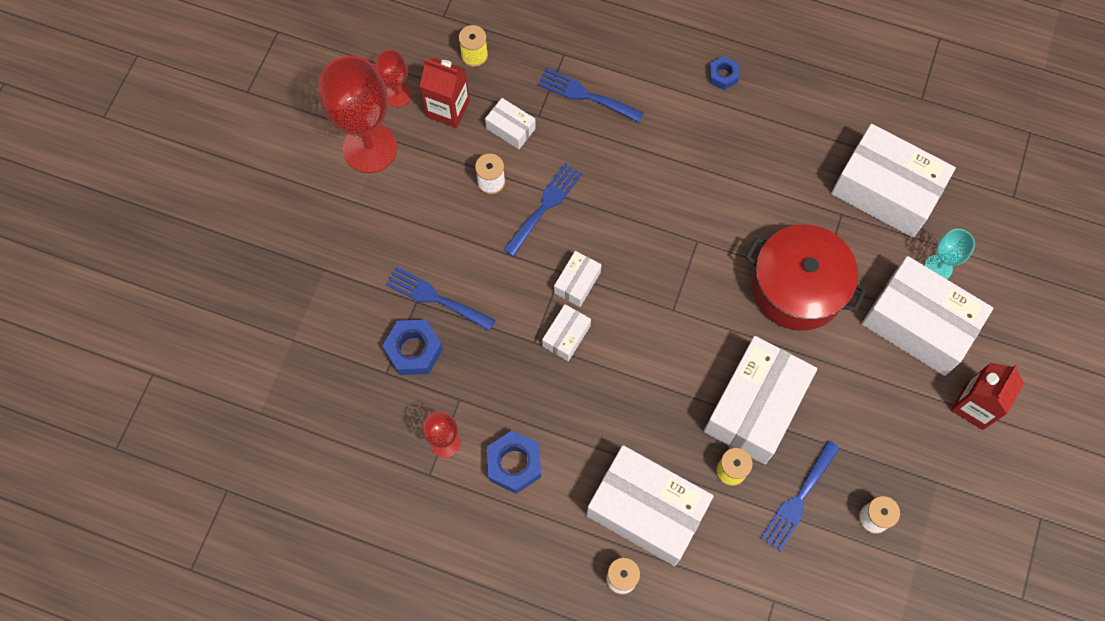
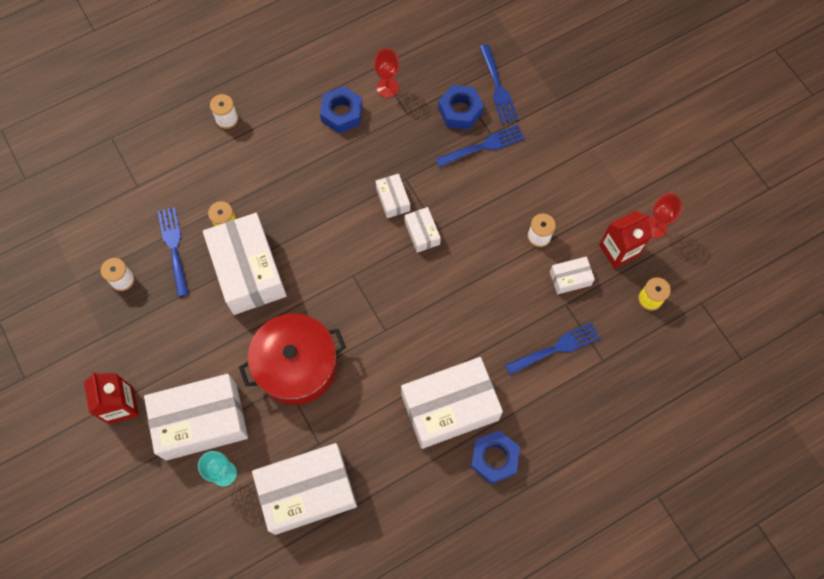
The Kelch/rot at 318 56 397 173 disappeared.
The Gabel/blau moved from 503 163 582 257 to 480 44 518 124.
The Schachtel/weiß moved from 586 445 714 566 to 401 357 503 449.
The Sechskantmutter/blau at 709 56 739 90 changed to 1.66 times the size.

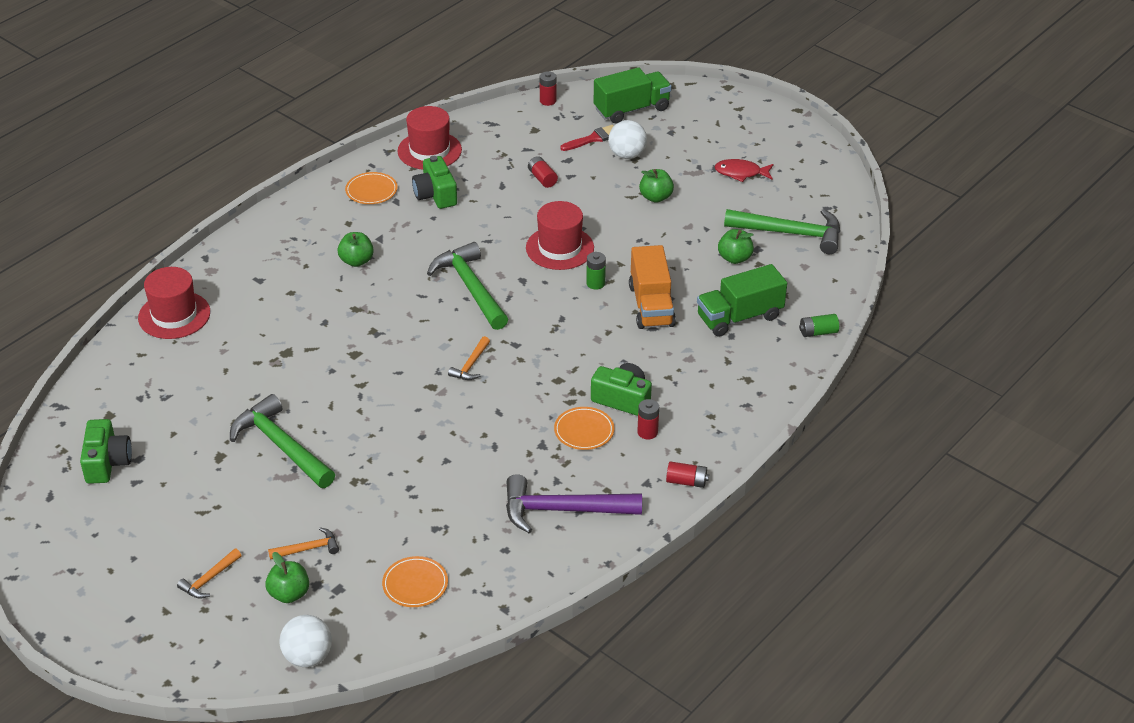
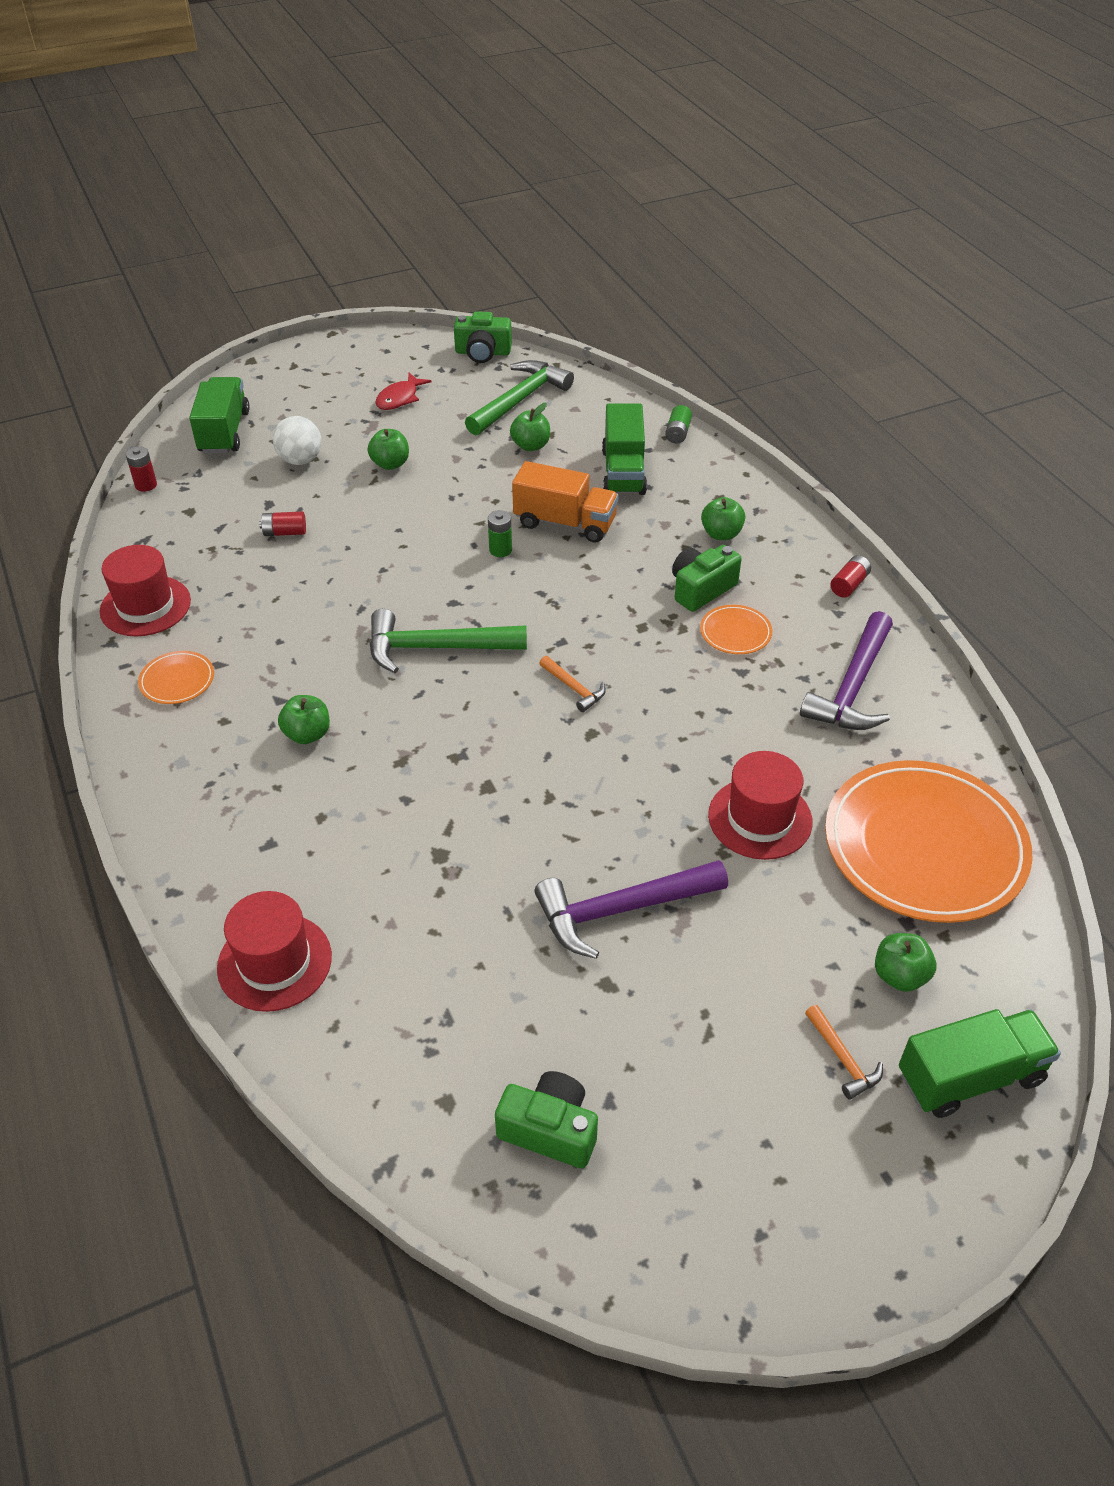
The Hammer/orange at 268 527 339 560 disappeared.
The Ball/weiß at 279 615 332 667 disappeared.
The Pinsel/rot at 560 125 614 151 disappeared.
The Batterie/rot at 637 399 659 440 disappeared.
The Apfel/grün at 701 497 745 540 appeared.
The Lastwagen/grün at 899 1009 1061 1118 appeared.
The Kamera/grün moved from 412 156 457 209 to 454 311 512 363.
The Hut/rot moved from 526 201 594 270 to 708 751 813 860.
The Hammer/grün at 230 394 335 488 became the Hammer/lila at 534 860 728 959.
The Teller/orange at 382 556 448 607 changed to 2.42 times the size.

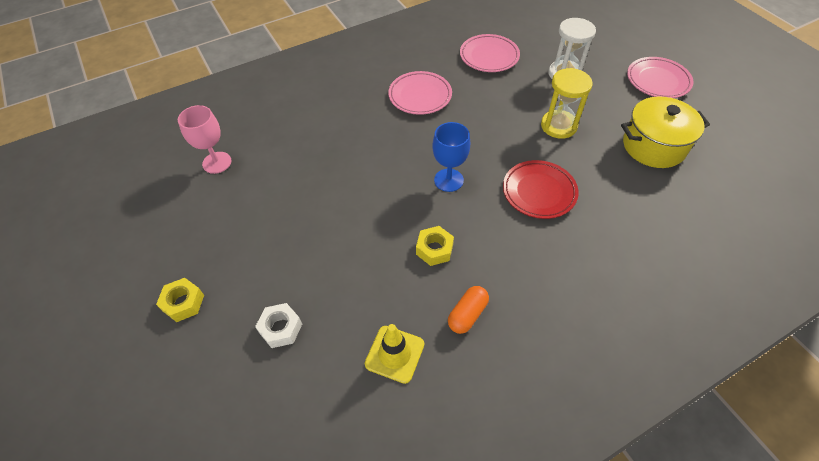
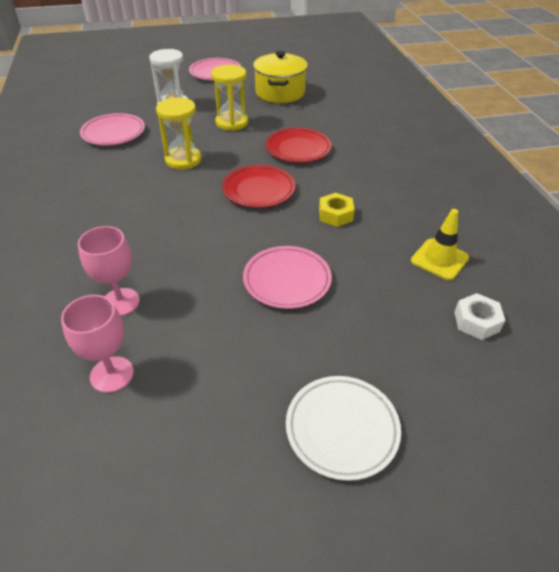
The Kapsel/orange at 448 286 489 334 disappeared.
The Kelch/rosa at 78 226 140 316 appeared.
The Sanduhr/gelb at 156 98 202 170 appeared.
The Sechskantmutter/weiß moved from 255 303 302 348 to 454 293 506 340.
The Teller/rosa moved from 388 71 452 115 to 243 246 332 309.
The Sechskantmutter/gelb at 156 278 204 322 was replaced by the Teller/weiß at 286 376 401 481.
The Kelch/blau at 432 122 470 192 was replaced by the Teller/rot at 222 165 295 208.

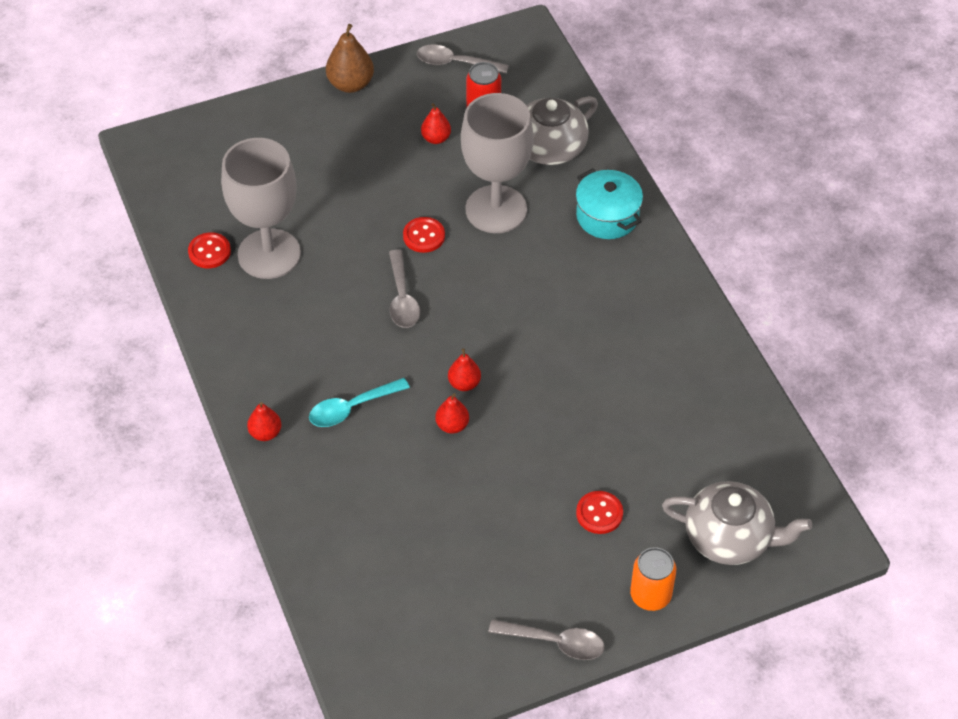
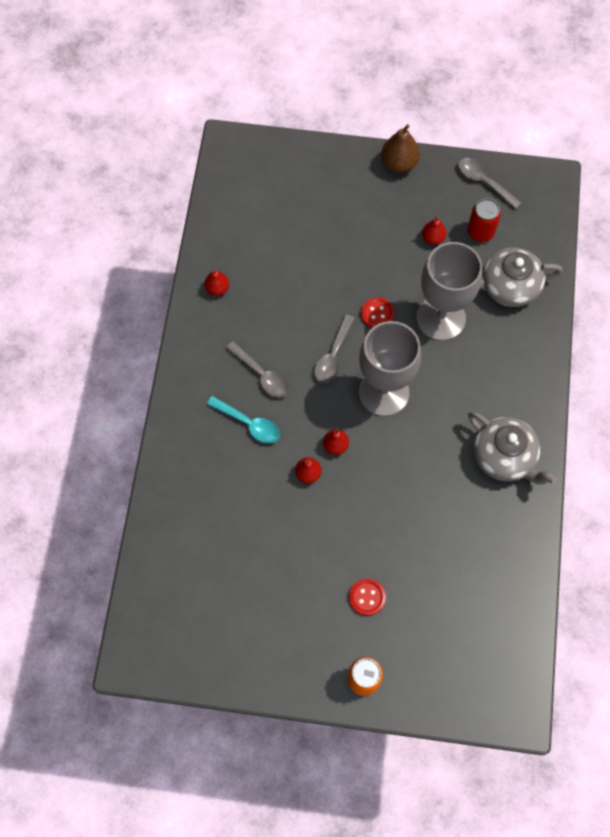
The Knopf/rot at 188 232 231 269 disappeared.
The Kochtopf/türkis at 576 168 643 239 disappeared.
The Kelch/grau moved from 221 138 301 279 to 359 321 421 416.
The Birne/rot moved from 247 402 282 441 to 204 270 229 296.
The Löffel/grau moved from 489 619 604 660 to 226 341 289 398.
The Teekanne/grau moved from 662 481 812 565 to 468 411 557 484.
The Löffel/türkis at 309 378 410 427 turned 150 degrees counterclockwise.

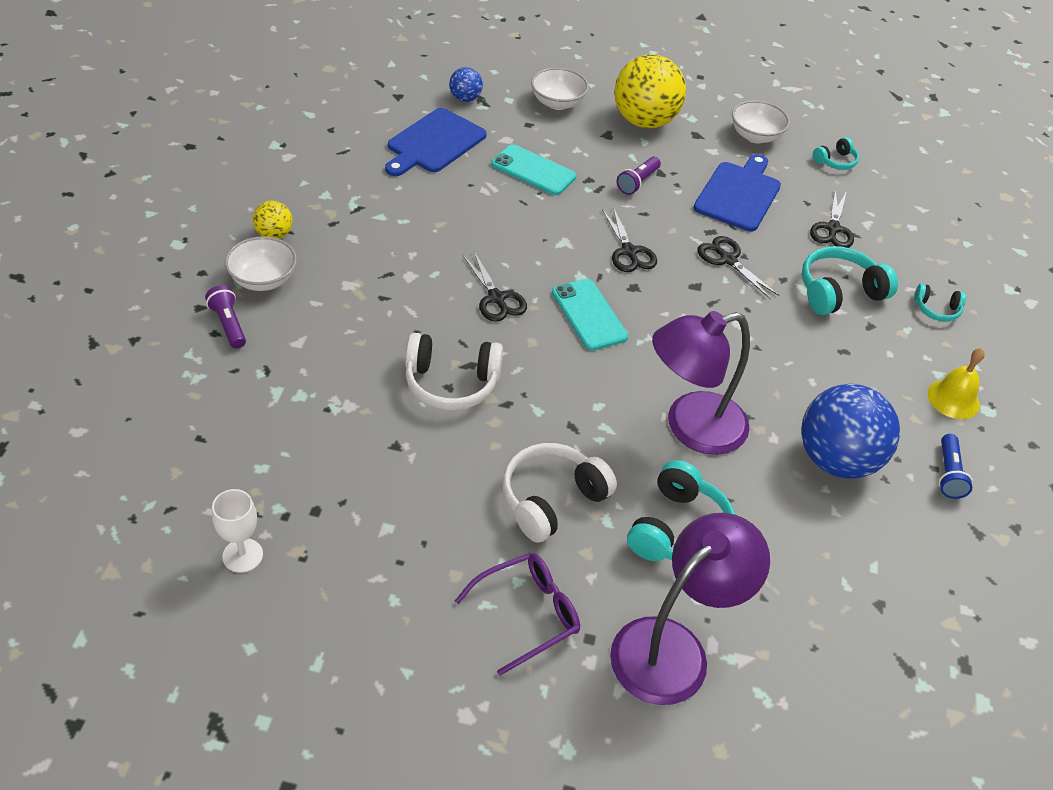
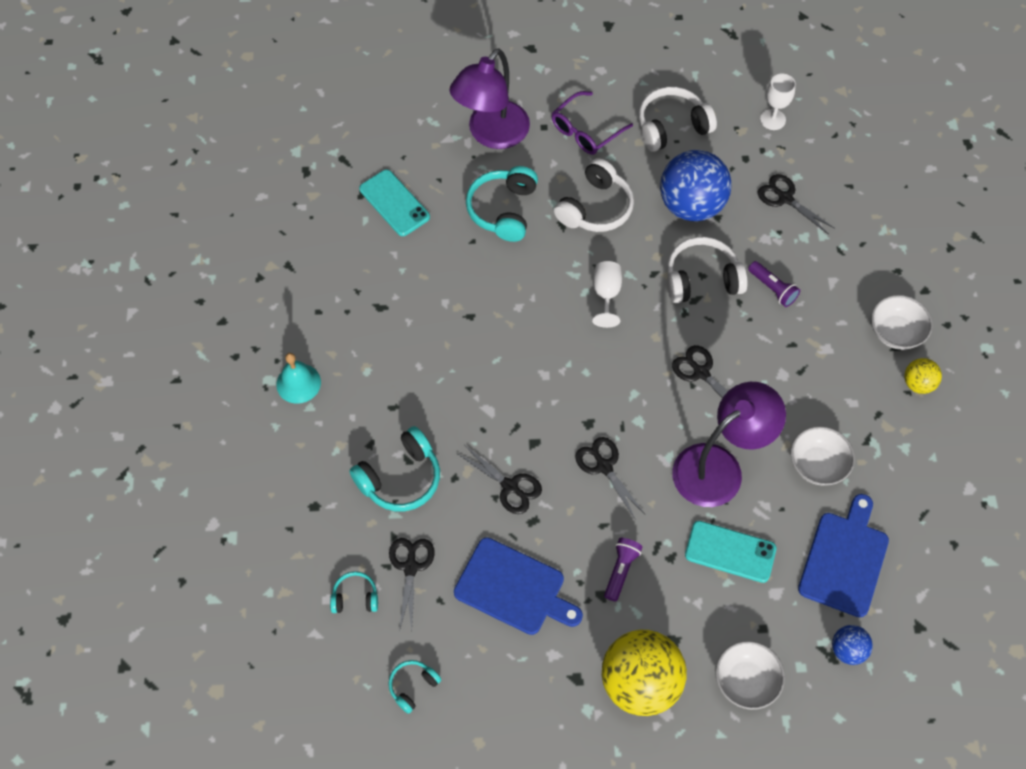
The Taschenlampe/blau at 939 434 973 499 disappeared.
The Kelch/weiß at 592 261 622 328 appeared.
The Kopfhörer/weiß at 639 87 717 152 appeared.
The Schere/schwarz at 758 174 835 235 appeared.
The Taschenlampe/lila moved from 205 285 246 349 to 748 261 800 307.
The Handy/türkis moved from 552 279 628 351 to 359 170 430 236.
The Lampe/lila moved from 652 311 750 455 to 672 382 786 507.
The Schüssel/weiß moved from 732 100 790 144 to 791 426 855 486.
The Ball/blau moved from 801 384 900 479 to 660 150 732 221.
The Kopfhörer/türkis moved from 914 283 966 322 to 330 571 378 613.
The Glocke/gelb at 927 348 985 419 became the Glocke/türkis at 276 353 321 404.
The Schneidebrett/blau at 694 154 781 231 turned 75 degrees counterclockwise.

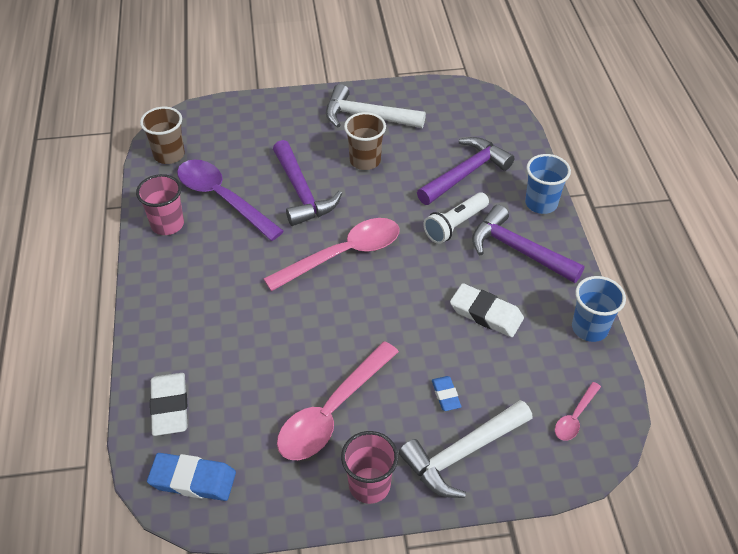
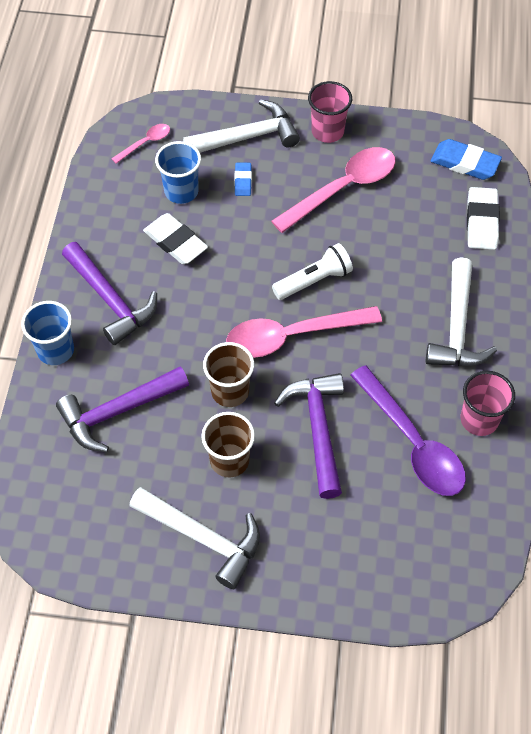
The Hammer/weiß at 426 257 497 366 appeared.
The Becher/braun moved from 140 107 185 164 to 203 342 254 407.
The Taschenlampe/weiß moved from 423 192 489 244 to 272 243 353 300.
The Becher/blau moved from 572 276 626 342 to 155 141 201 204.

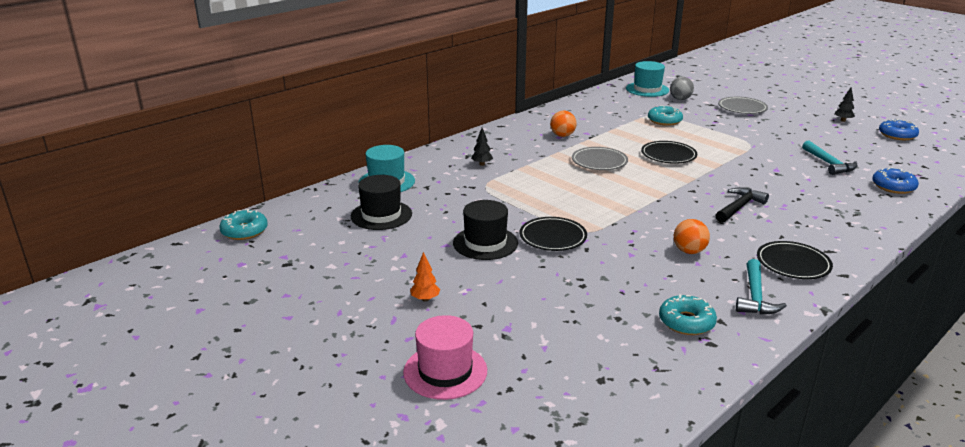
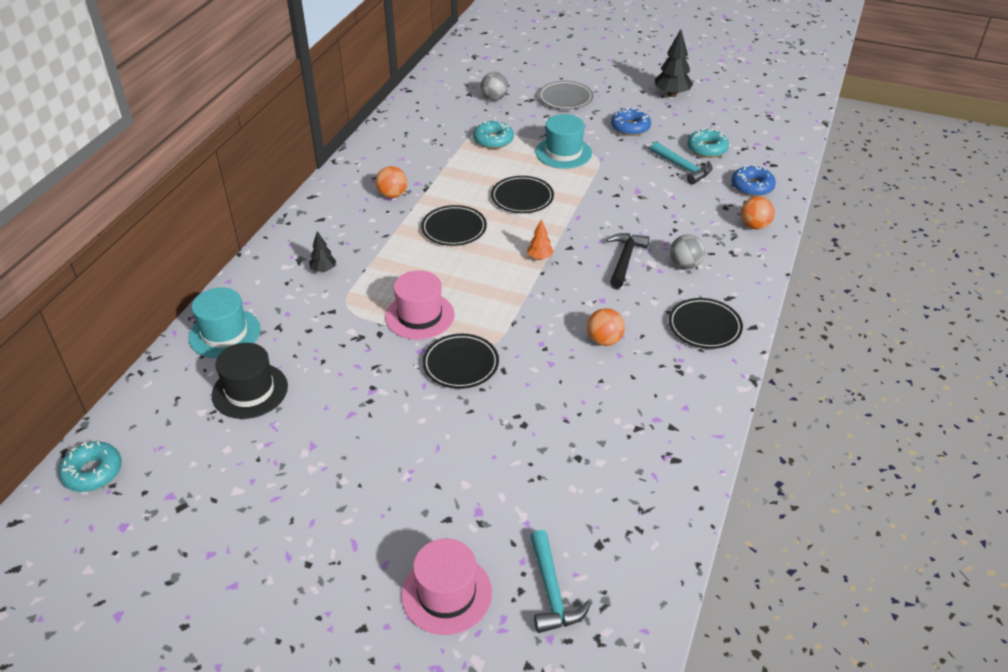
The Hut/schwarz at 453 200 518 260 disappeared.
The Hut/rosa at 385 270 454 340 appeared.
The Ball/grau at 670 234 705 269 appeared.
The Ball/orange at 741 197 775 230 appeared.
The Baum/orange moved from 410 252 440 302 to 527 219 554 260.
The Hut/türkis moved from 626 61 669 97 to 535 114 592 169.
The Donut/türkis moved from 659 294 717 335 to 687 129 729 158.
The Hammer/türkis moved from 736 259 787 314 to 530 530 591 633.
The Donut/blau moved from 879 119 919 140 to 611 108 651 136.
The Teller/grau at 572 147 628 170 became the Teller/schwarz at 421 205 487 246.
The Baum/schwarz at 834 88 855 122 changed to 1.79 times the size.

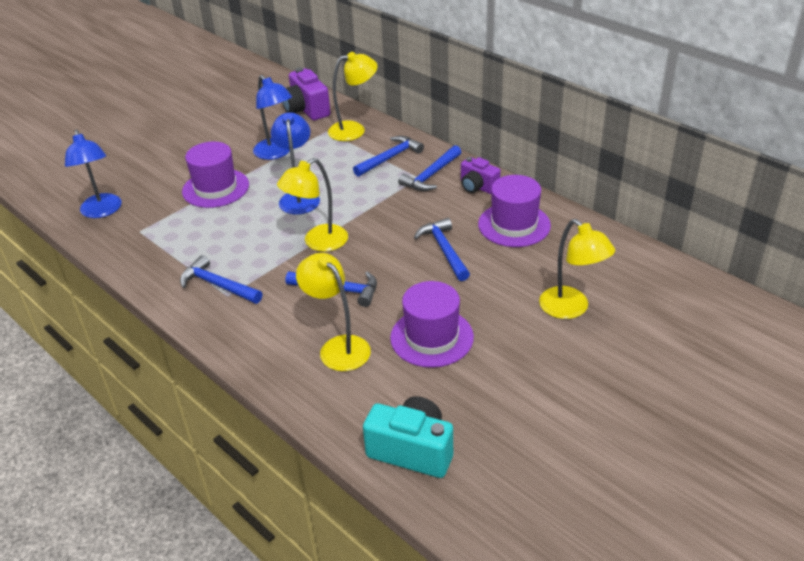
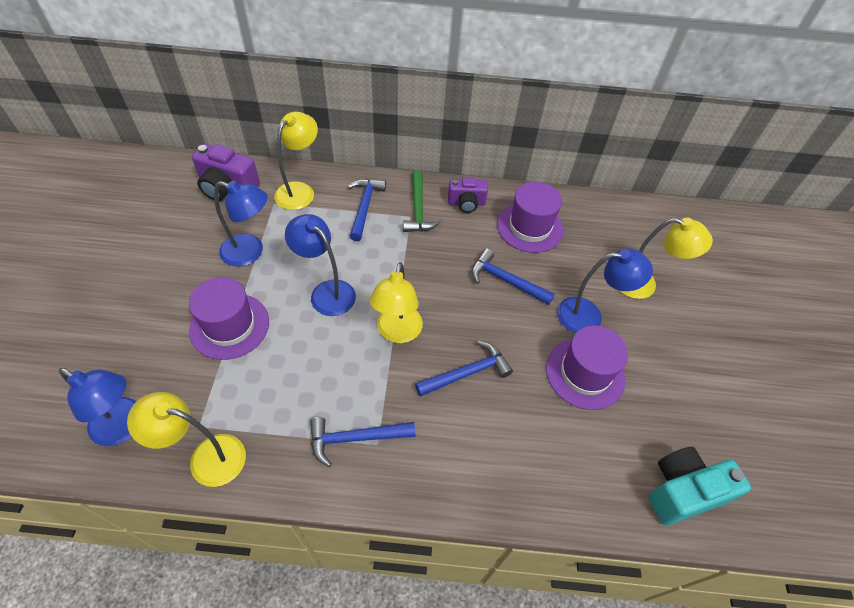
The Lampe/blau at 557 249 653 333 appeared.
The Lampe/gelb moved from 296 253 371 371 to 127 392 246 487.
The Hammer/blau at 398 145 461 191 became the Hammer/grün at 403 170 441 232.

